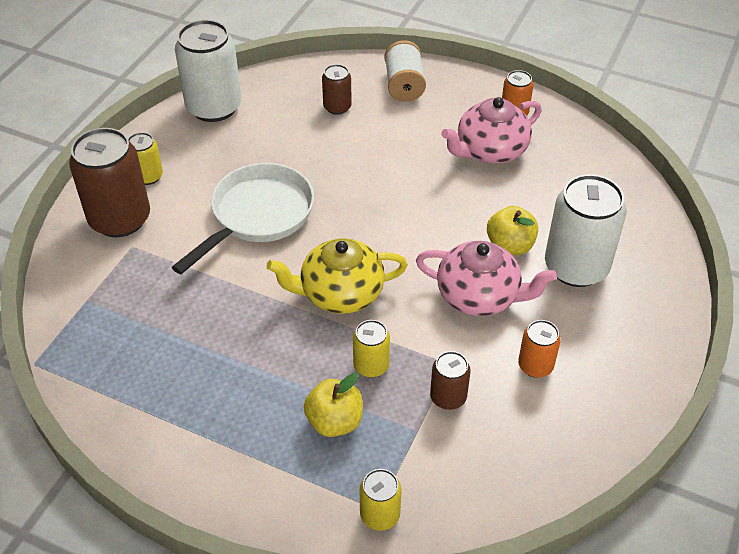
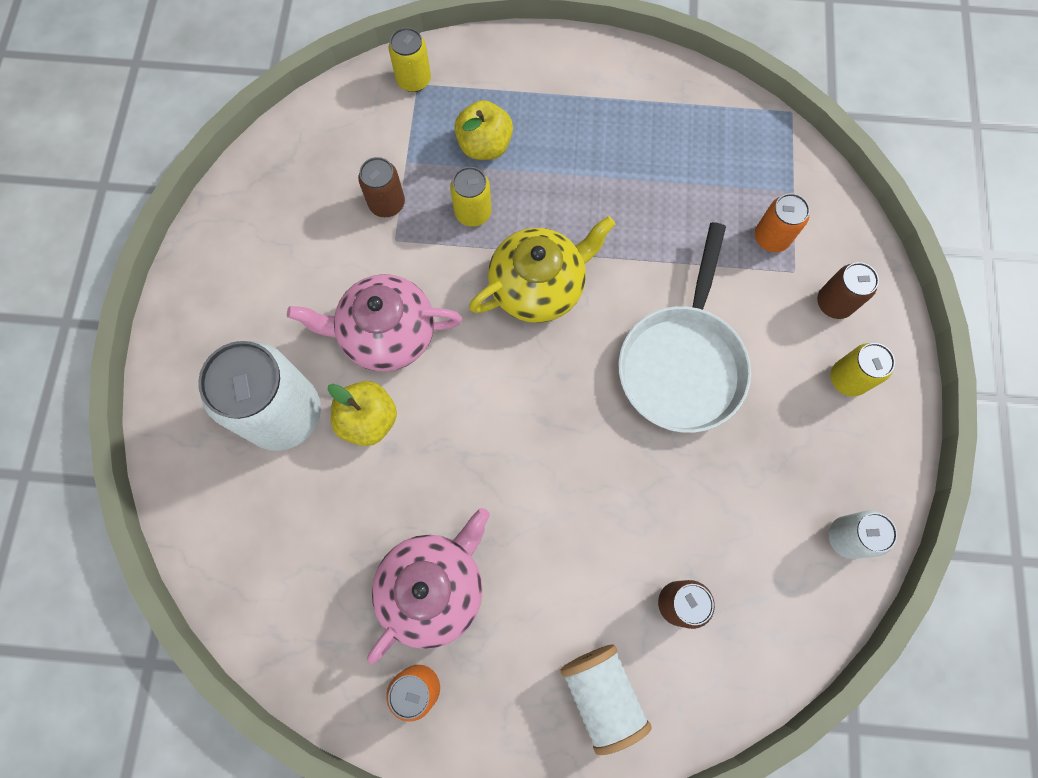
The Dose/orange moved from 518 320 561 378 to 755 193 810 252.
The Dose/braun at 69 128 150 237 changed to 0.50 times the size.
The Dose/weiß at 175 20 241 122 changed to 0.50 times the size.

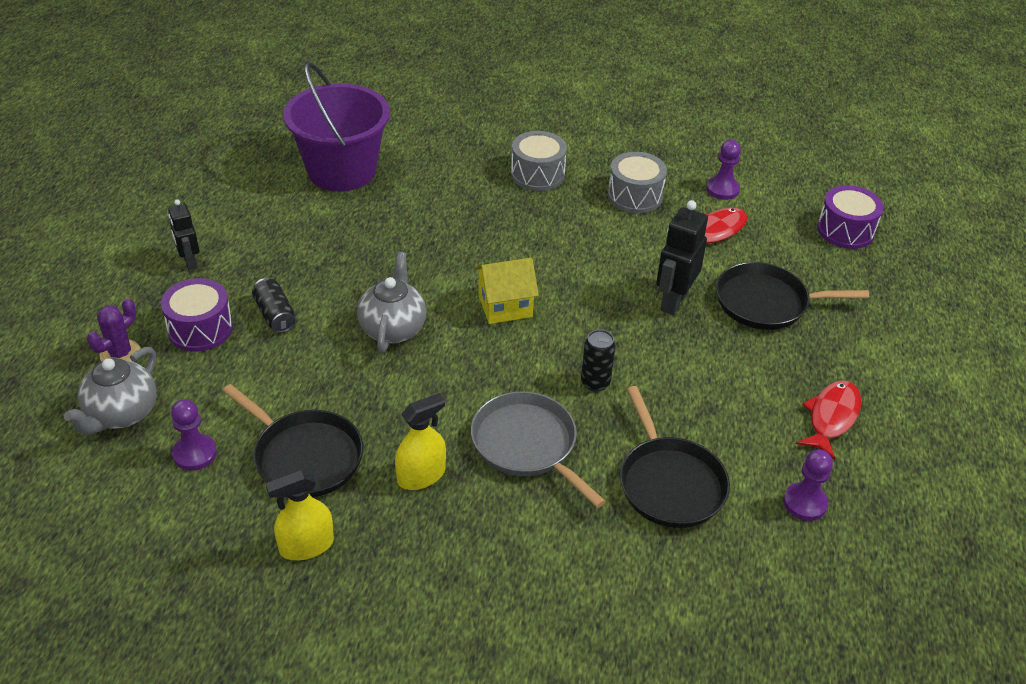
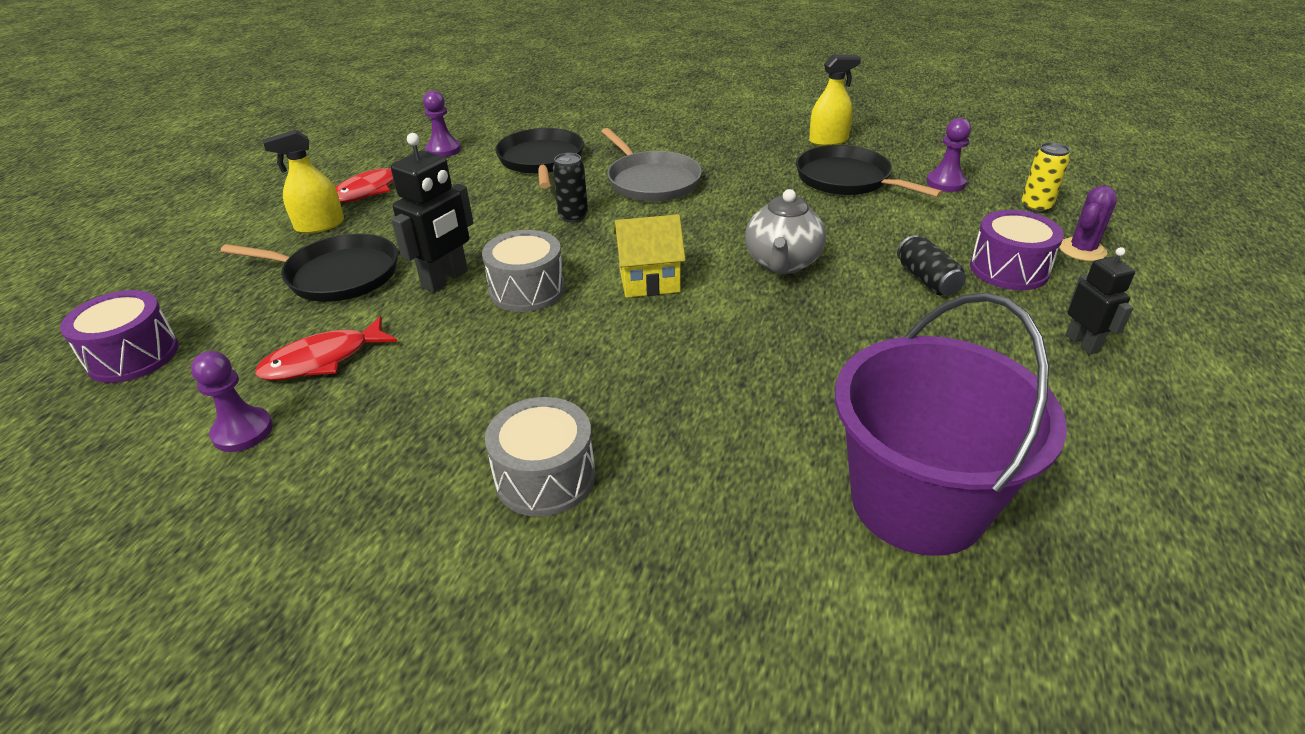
The Sprühflasche/gelb moved from 395 393 446 490 to 262 130 344 234.
The Trommel/grau moved from 608 152 667 213 to 482 230 565 312.
The Teekanne/grau at 64 347 157 435 was replaced by the Dose/gelb at 1022 142 1070 213.

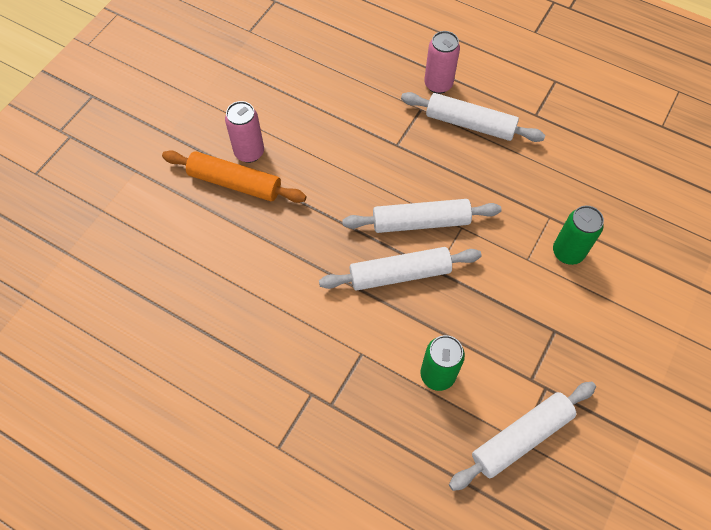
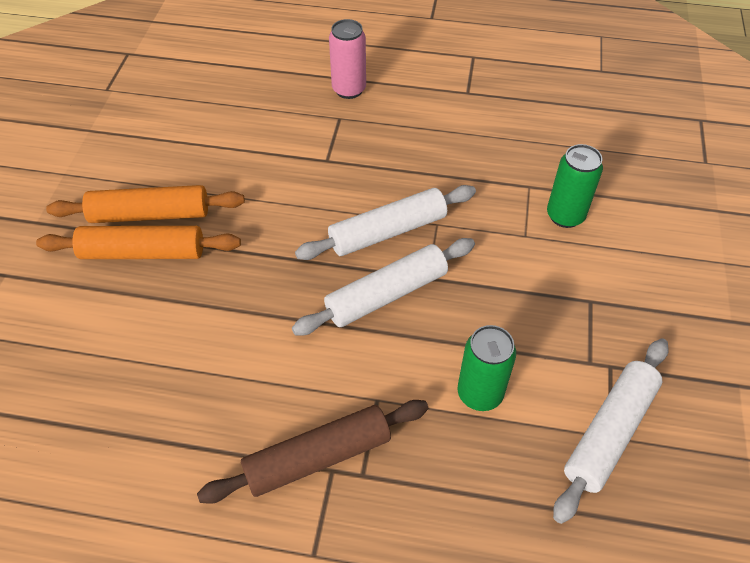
The Nudelholz/weiß at 401 92 545 142 disappeared.
The Nudelholz/braun at 197 400 428 504 appeared.
The Dose/rosa at 225 101 264 163 was replaced by the Nudelholz/orange at 46 185 245 223.

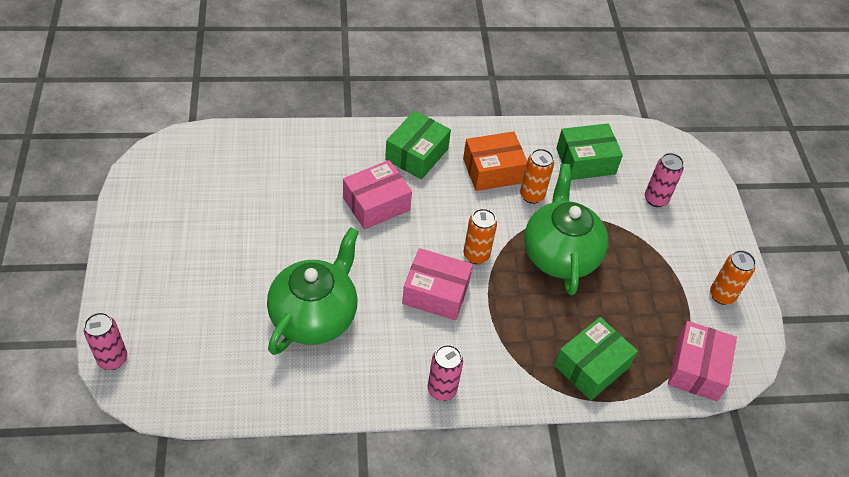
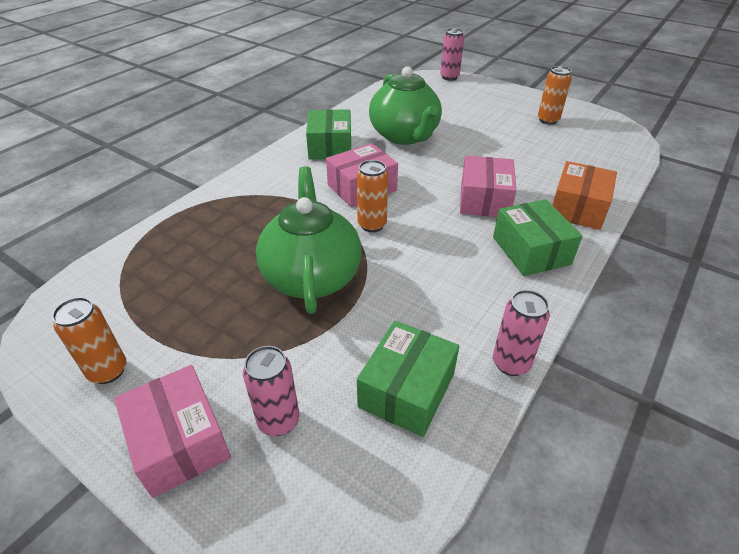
The Dose/rosa moved from 428 345 463 401 to 493 290 550 376.
The Schachtel/orange moved from 463 131 527 191 to 552 161 617 230.
The Dose/orange moved from 520 149 554 204 to 538 66 572 125.
The Schachtel/grün moved from 554 317 638 400 to 306 109 351 160.
The Schachtel/rosa moved from 668 321 737 401 to 114 365 231 498.
The Teekanne/grün at 524 164 608 295 turned 135 degrees counterclockwise.

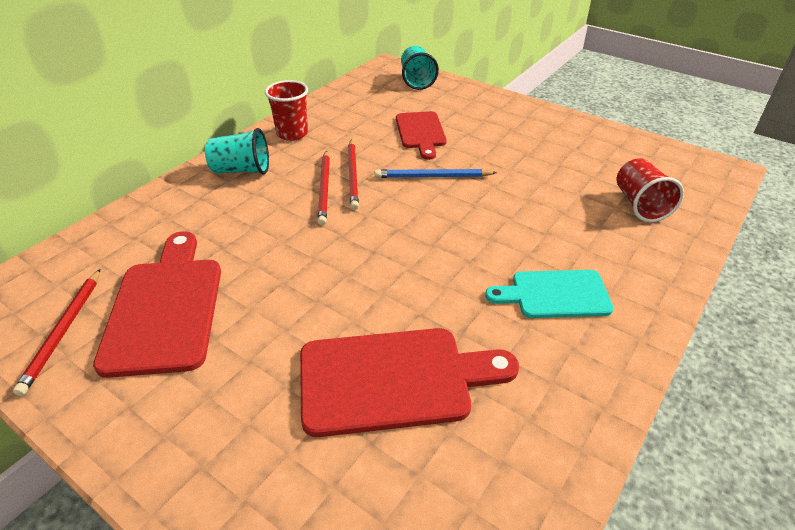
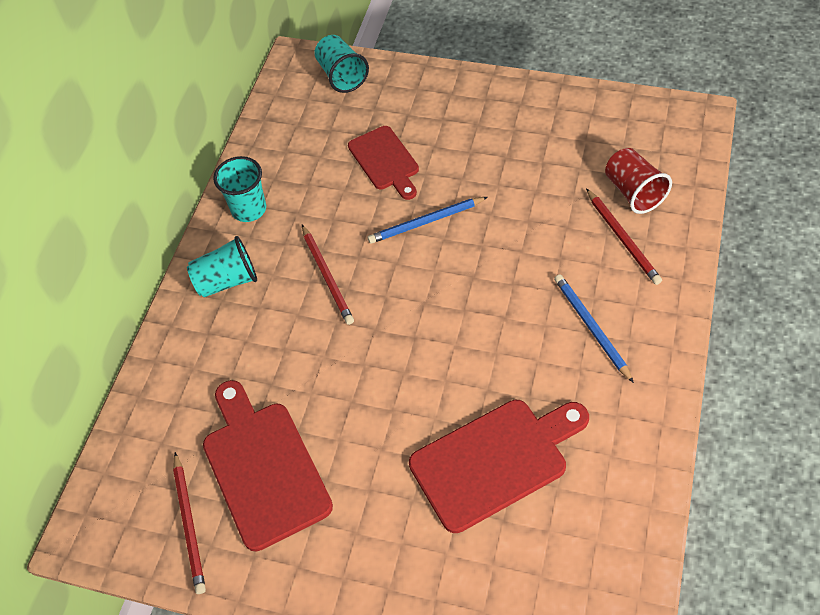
The Bleistift/rot moved from 348 139 359 210 to 586 188 662 285.
The Schneidebrett/türkis at 485 270 614 318 was replaced by the Bleistift/blau at 554 274 634 383.
The Becher/rot at 265 80 308 141 became the Becher/türkis at 213 156 266 222.

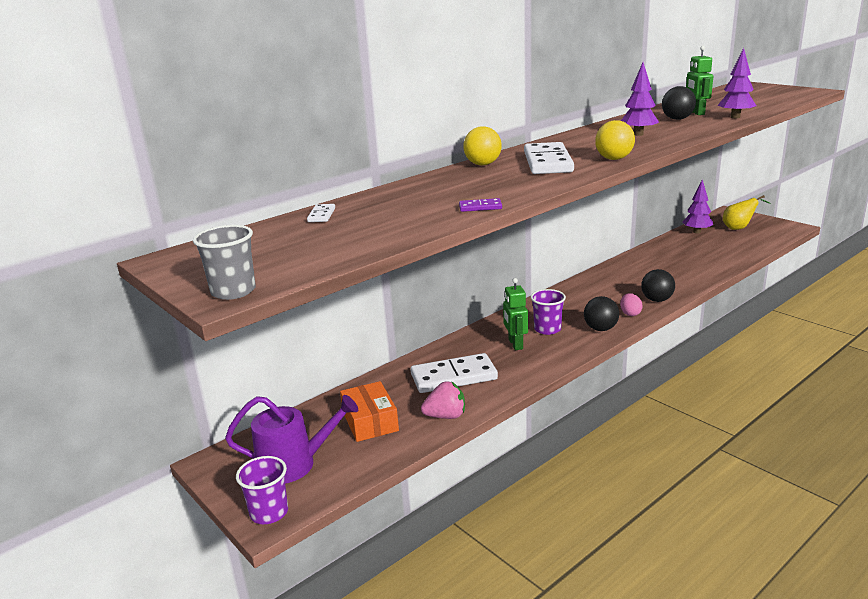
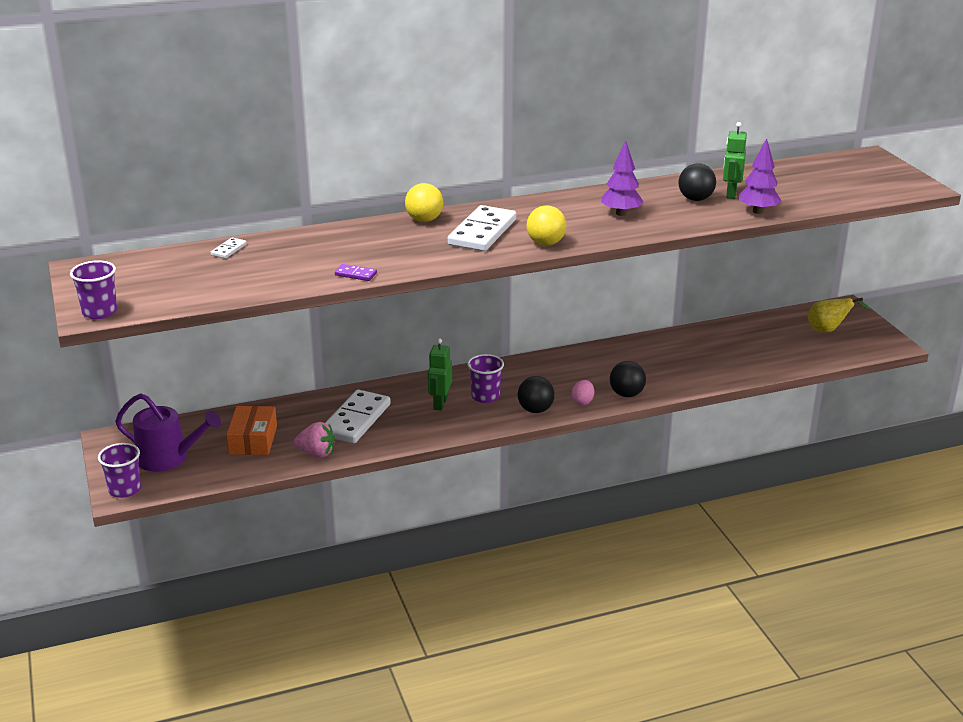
The Baum/lila at 683 179 713 233 disappeared.
The Becher/grau at 193 225 256 300 became the Becher/lila at 70 260 117 319.
The Dominostein/weiß at 410 353 498 393 turned 75 degrees counterclockwise.

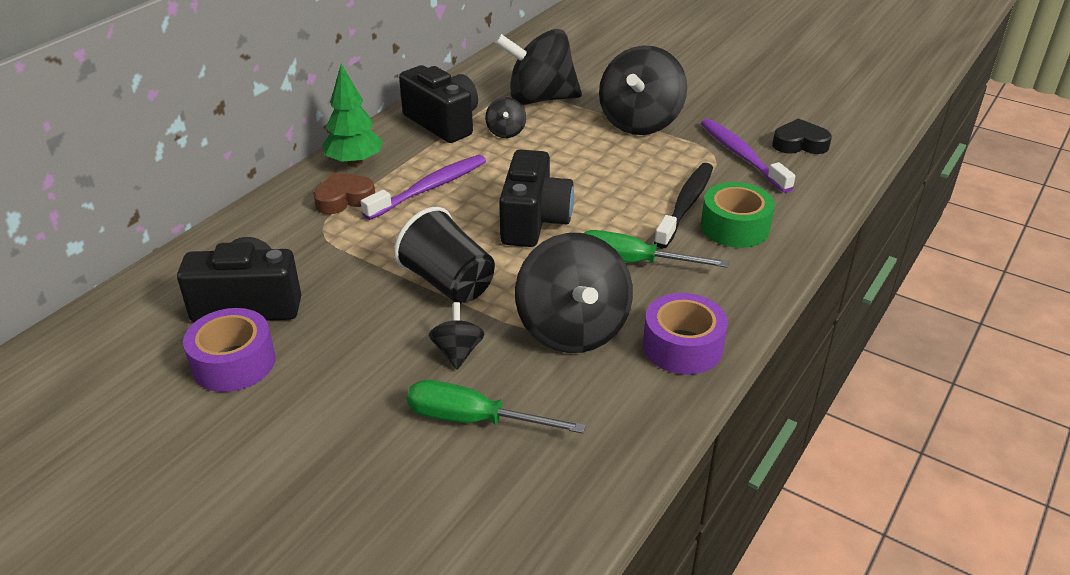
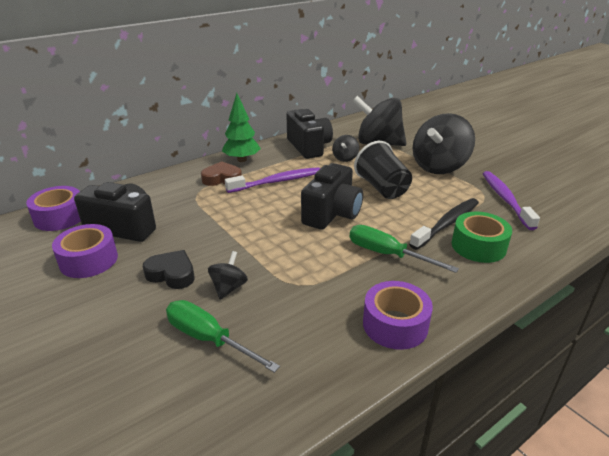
The Kreisel/schwarz at 515 233 633 353 disappeared.
The Klebeband/lila at 26 186 81 231 appeared.
The Becher/schwarz moved from 394 207 495 304 to 354 141 412 199.
The Herz/schwarz moved from 772 118 832 154 to 143 250 195 289.

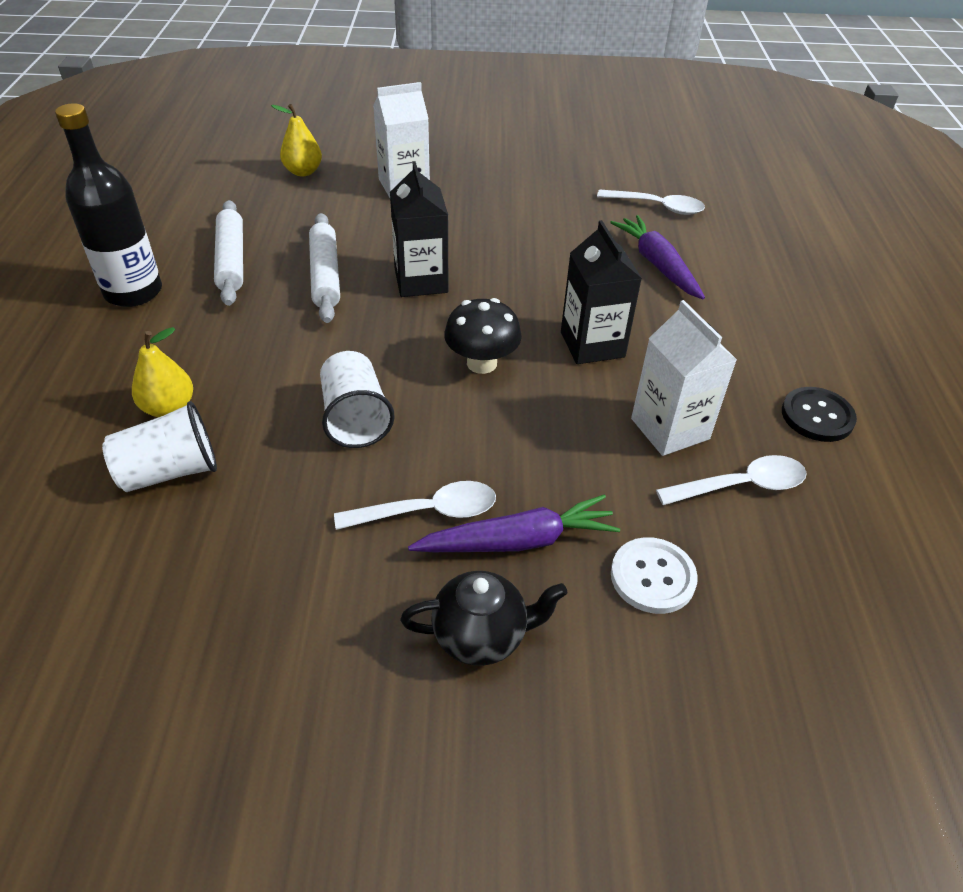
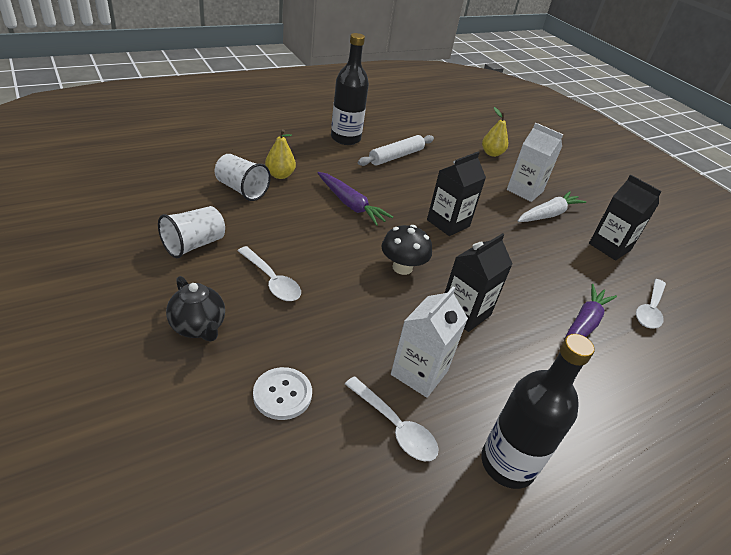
The Nudelholz/weiß at 309 213 340 323 disappeared.
The Karotte/weiß at 518 191 586 222 appeared.
The Getränkekarton/schwarz at 589 175 662 261 appeared.
The Becher/weiß moved from 320 351 395 448 to 158 206 225 258.
The Karotte/lila moved from 408 495 620 552 to 318 172 393 226.
The Knopf/schwarz at 782 387 857 442 was replaced by the Flasche/schwarz at 481 334 595 489.
The Löffel/weiß at 597 189 705 215 turned 45 degrees clockwise.

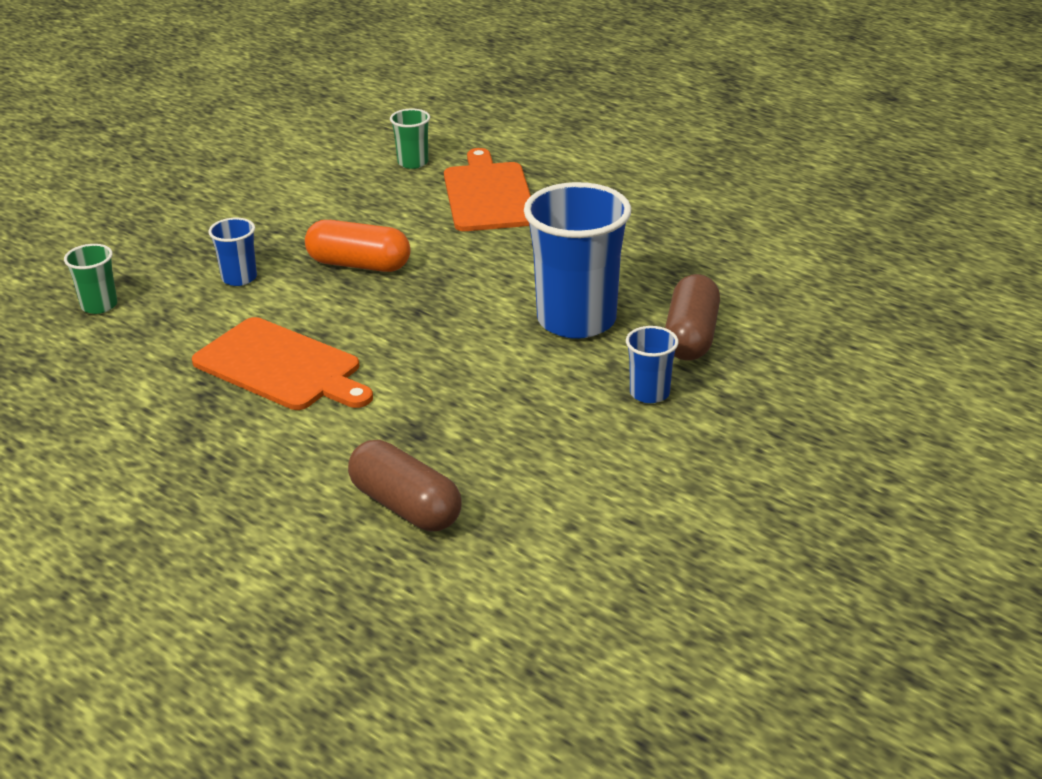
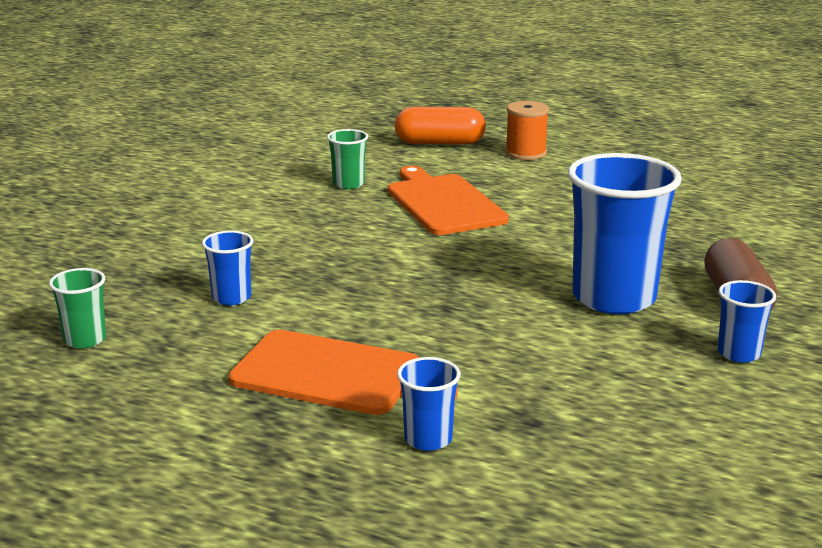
The Kapsel/braun at 348 440 462 531 disappeared.
The Becher/blau at 397 357 461 451 appeared.
The Garnrolle/orange at 505 101 549 160 appeared.
The Kapsel/orange moved from 305 220 410 272 to 395 107 486 145.

